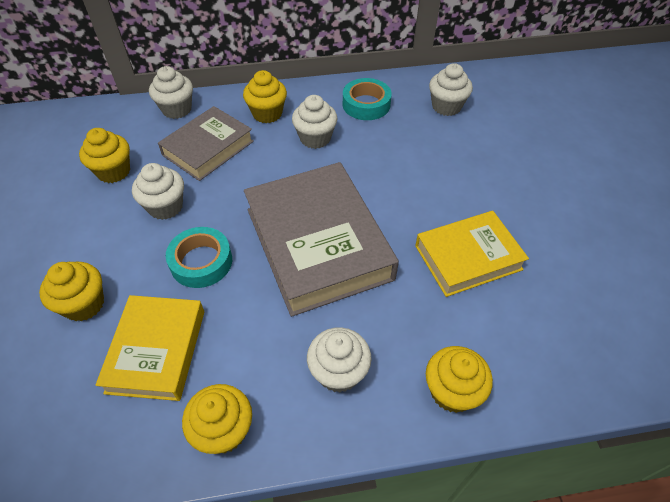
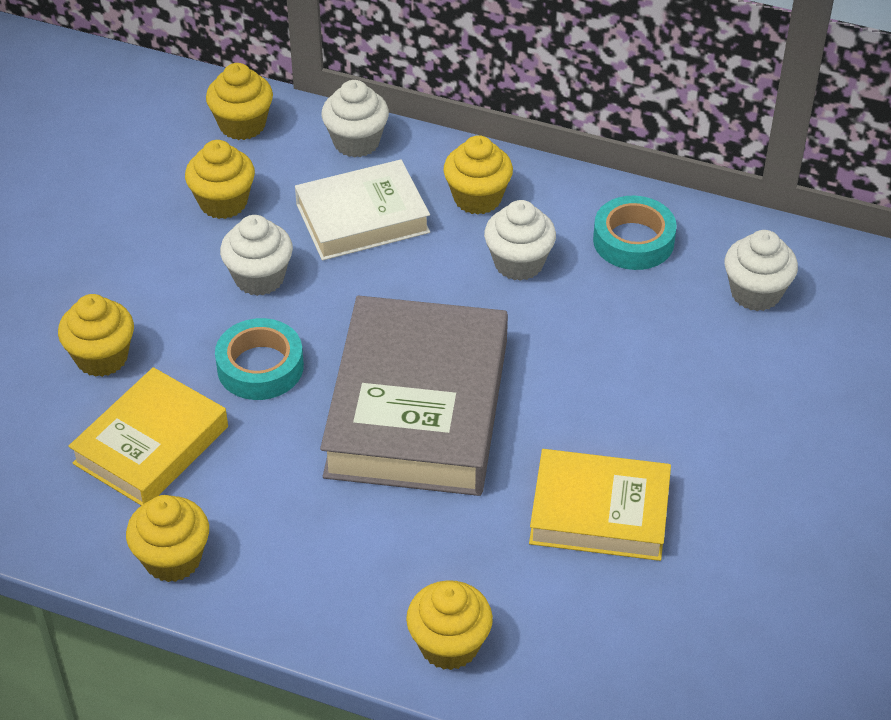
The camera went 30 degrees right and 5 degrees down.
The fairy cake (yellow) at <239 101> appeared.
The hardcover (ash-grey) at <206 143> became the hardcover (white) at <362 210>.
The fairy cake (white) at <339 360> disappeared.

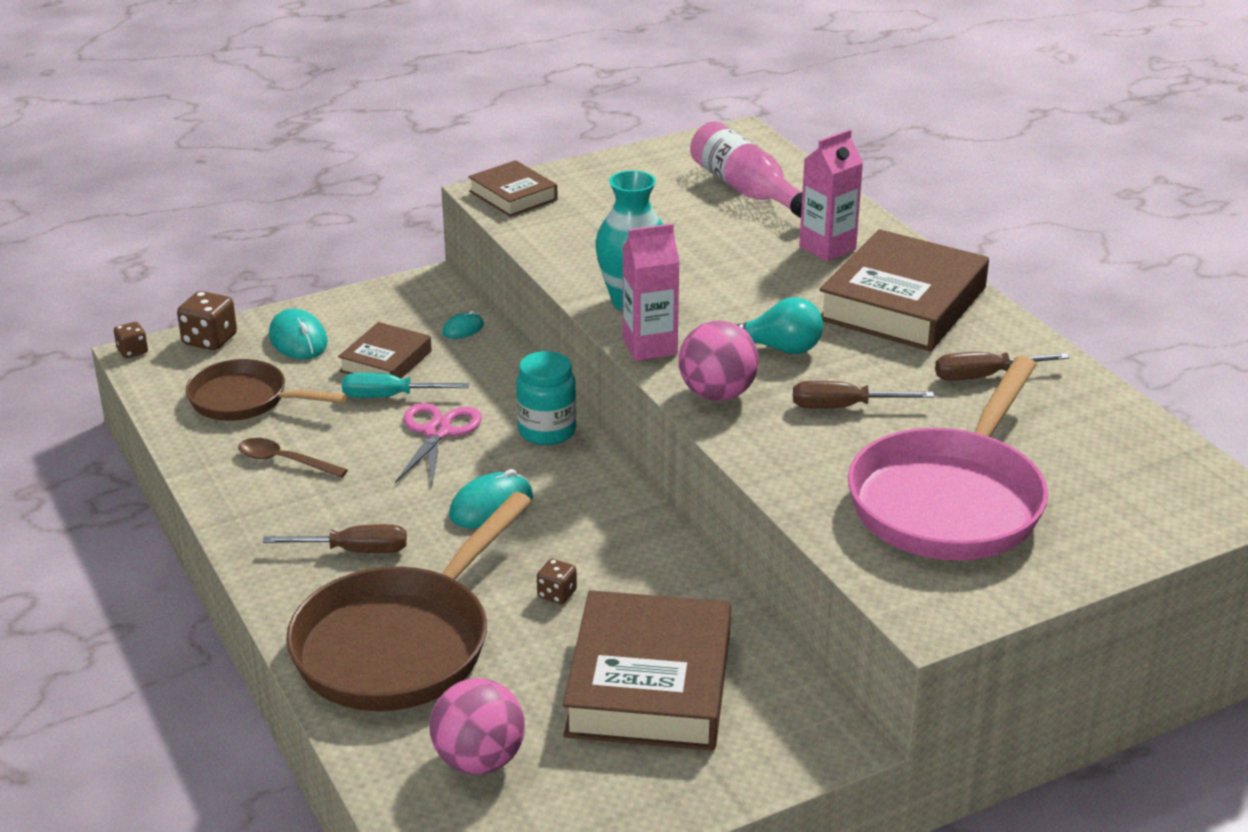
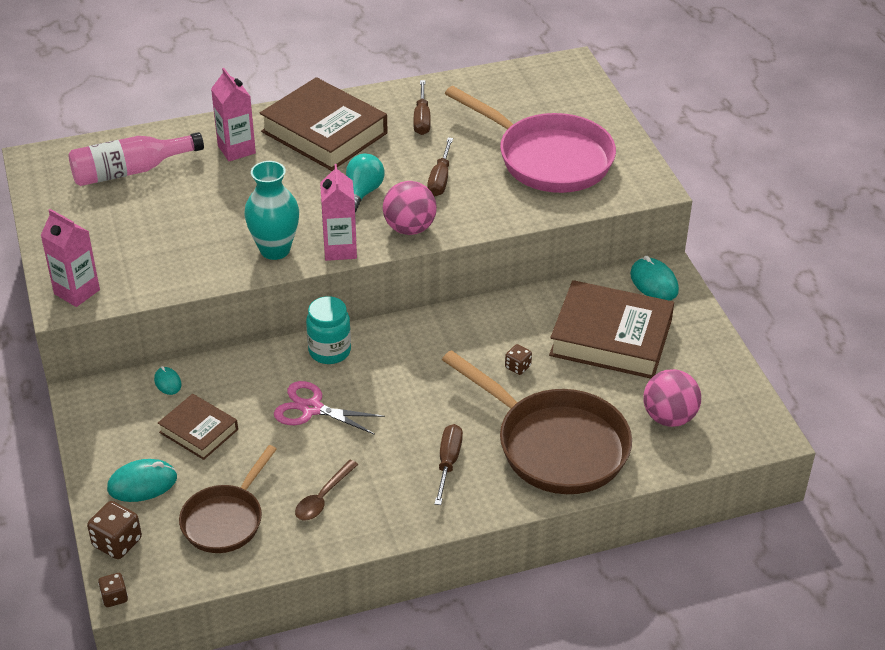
The camera went 80 degrees left and 10 degrees up.
The hardcover (brown) at <513 188> was replaced by the milk carton (rose-pink) at <70 258>.
The computer mouse (teal) moved from <491 499> to <654 278>.
The screwdriver (teal) at <405 385> disappeared.

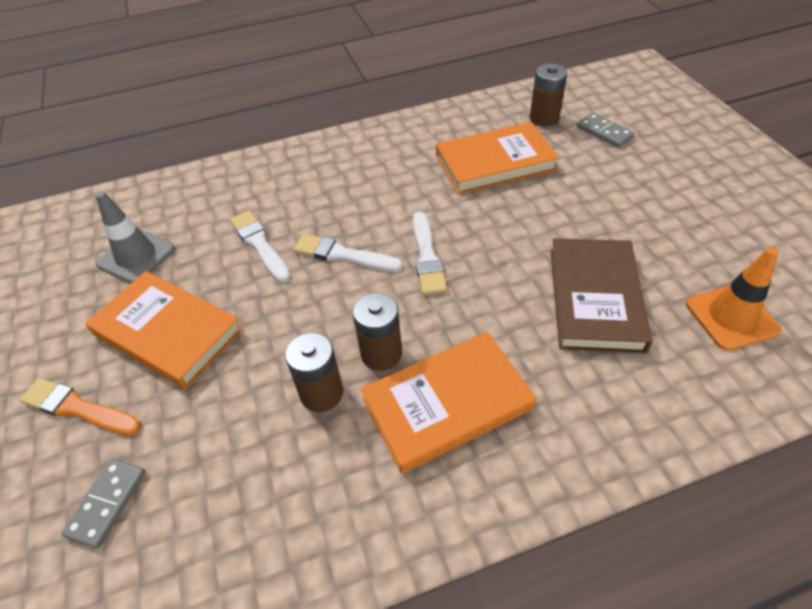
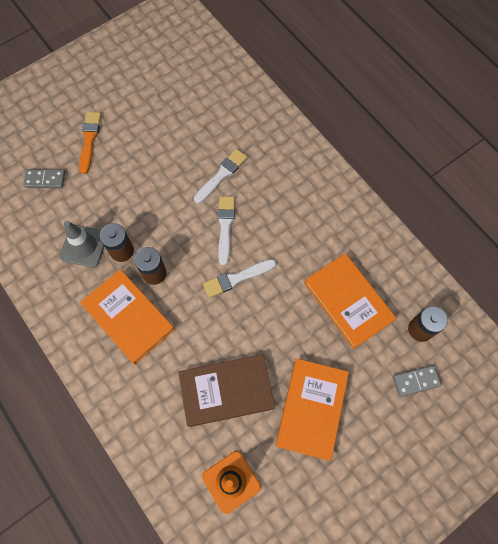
The camera went 70 degrees right and 20 degrees up.
The traffic cone (ash-grey) moved from <135 237> to <82 244>.
The hardcover (orange) moved from <164 330> to <312 409>.
The domino piece (ash-grey) at <605 130> turned 45 degrees clockwise.

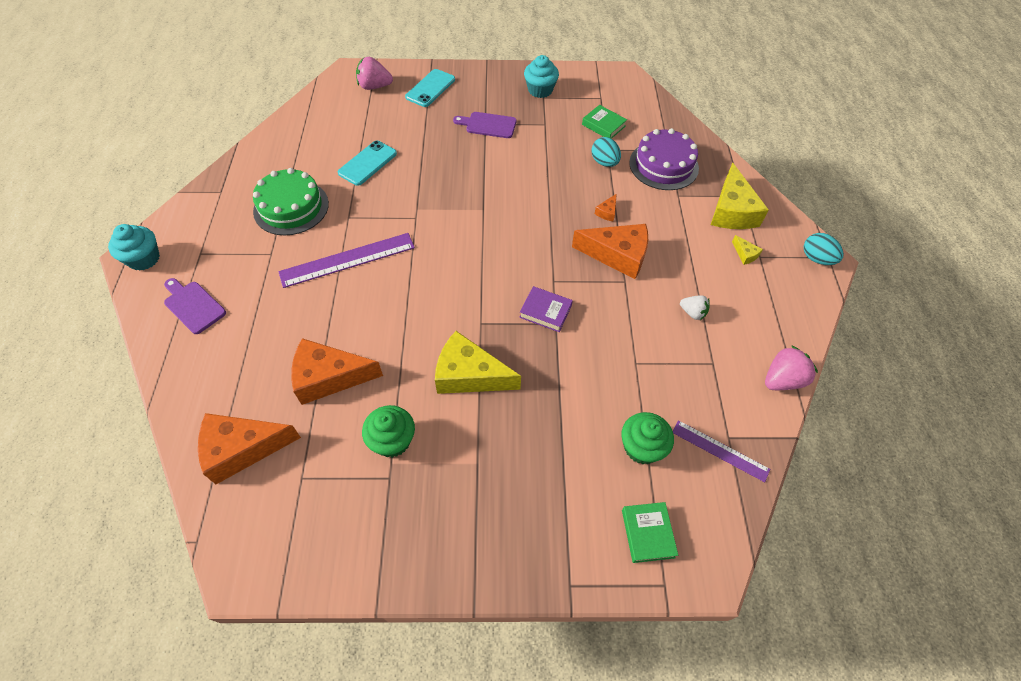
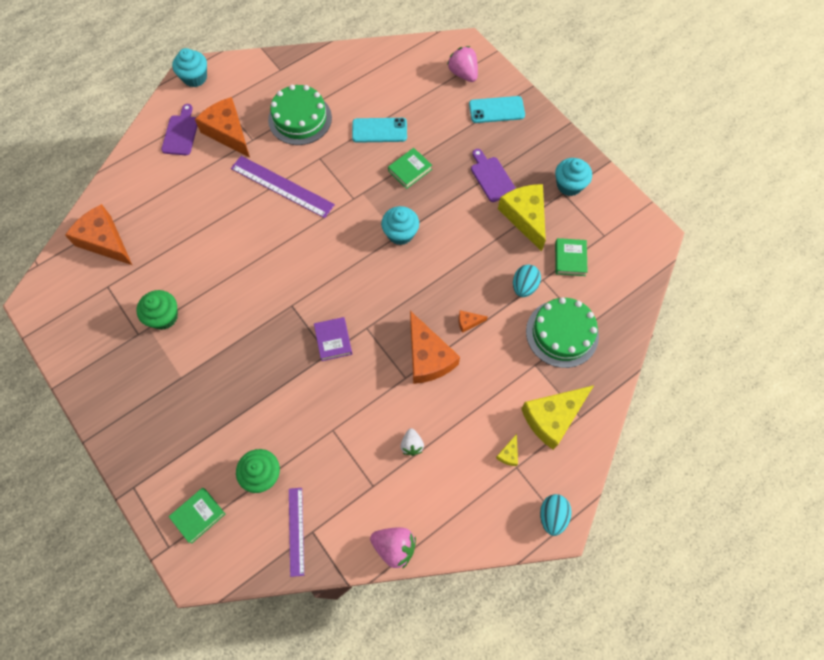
The camera went 55 degrees right and 10 degrees up.
The piece of cheese (orange) moved from <337 371> to <222 127>.
The fairy cake (teal) at <400 225> appeared.
The hardcover (leaf-green) at <410 168> appeared.
The piece of cheese (yellow) moved from <478 362> to <522 217>.
The gateau (royal purple) at <664 159> became the gateau (leaf-green) at <562 332>.

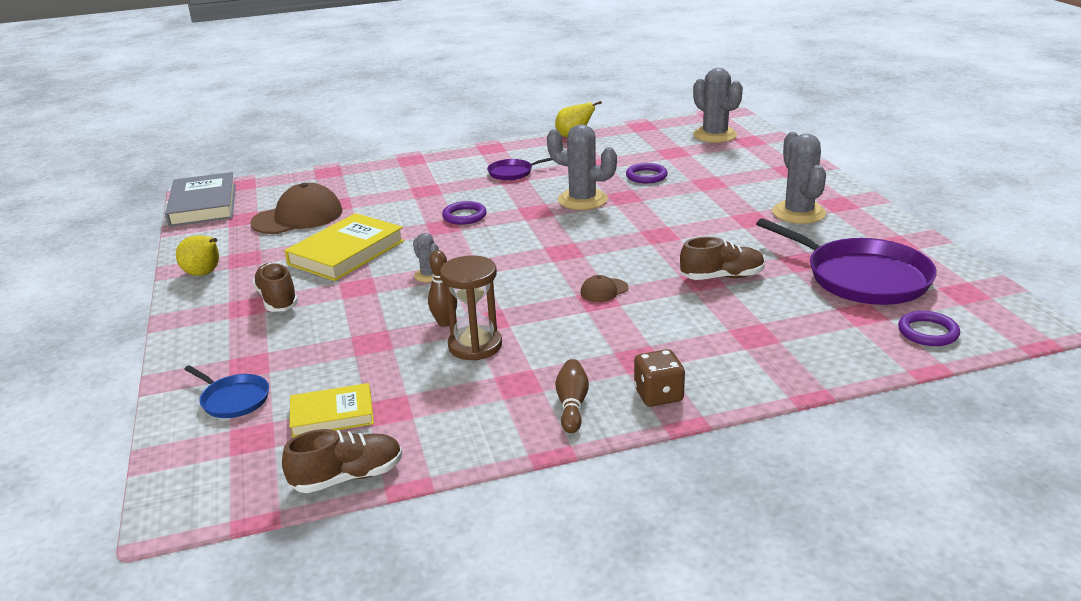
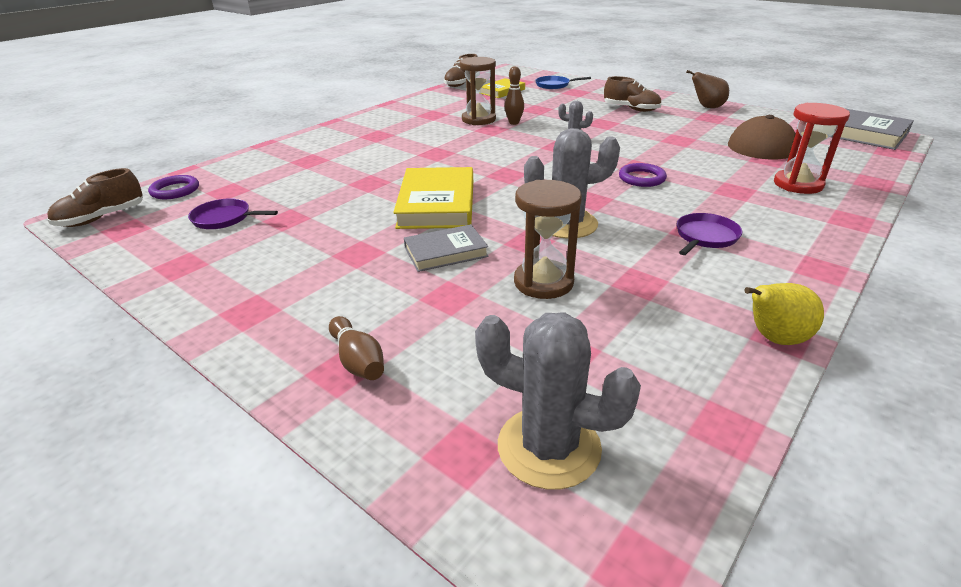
The camera went 145 degrees right and 5 degrees up.
The shoe (brown) moved from <722 258> to <95 197>.
The skillet (royal purple) at <846 261> changed to 0.49 times the size.
The skittle (brown) moved from <572 396> to <356 348>.
The hardcover (yellow) moved from <344 247> to <433 198>.
The hardcover (ash-grey) at <446 248> appeared.
The ring (royal purple) at <647 173> was replaced by the sandglass (brown) at <548 239>.
The toy pear (yellow) at <197 255> became the toy pear (brown) at <707 89>.
The sandglass (crimson) at <812 148> appeared.
The cap (brown) at <604 288> disappeared.
The die (brown) at <659 378> disappeared.
The cactus (ash-grey) at <799 178> disappeared.

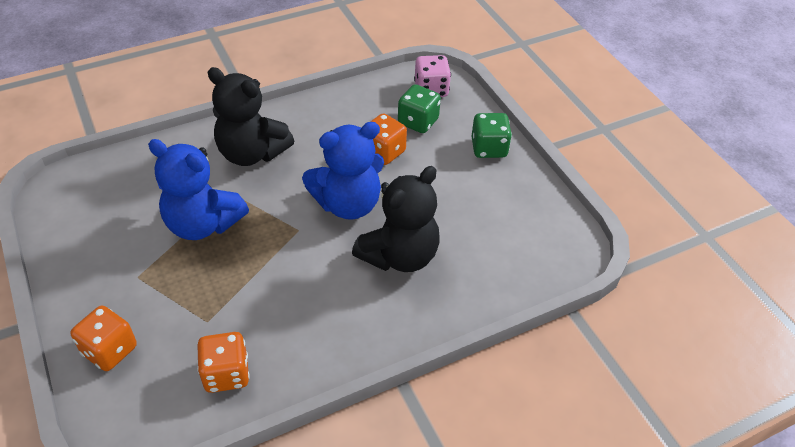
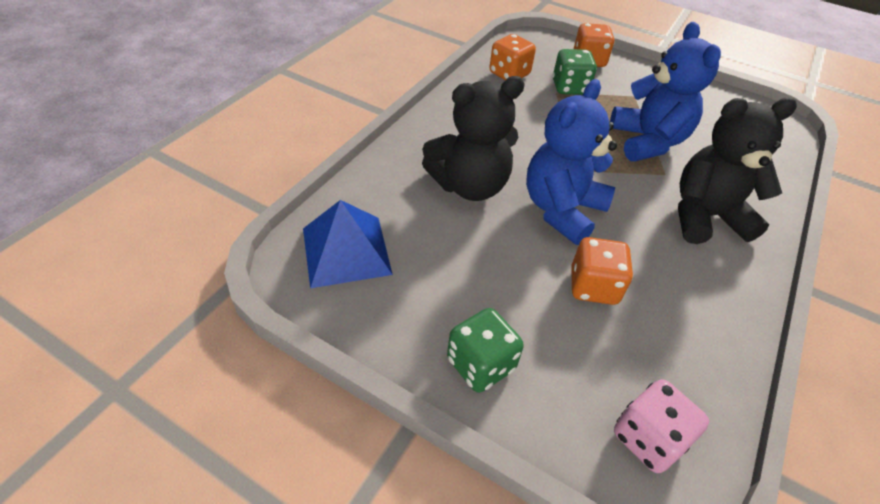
The camera went 145 degrees right and 0 degrees up.
The pyramid (blue) at <348 244> appeared.
The stuffed bear (ebony) at <396 219> turned 120 degrees counterclockwise.
The die (leaf-green) moved from <419 108> to <575 72>.
The stuffed bear (blue) at <198 189> turned 90 degrees clockwise.

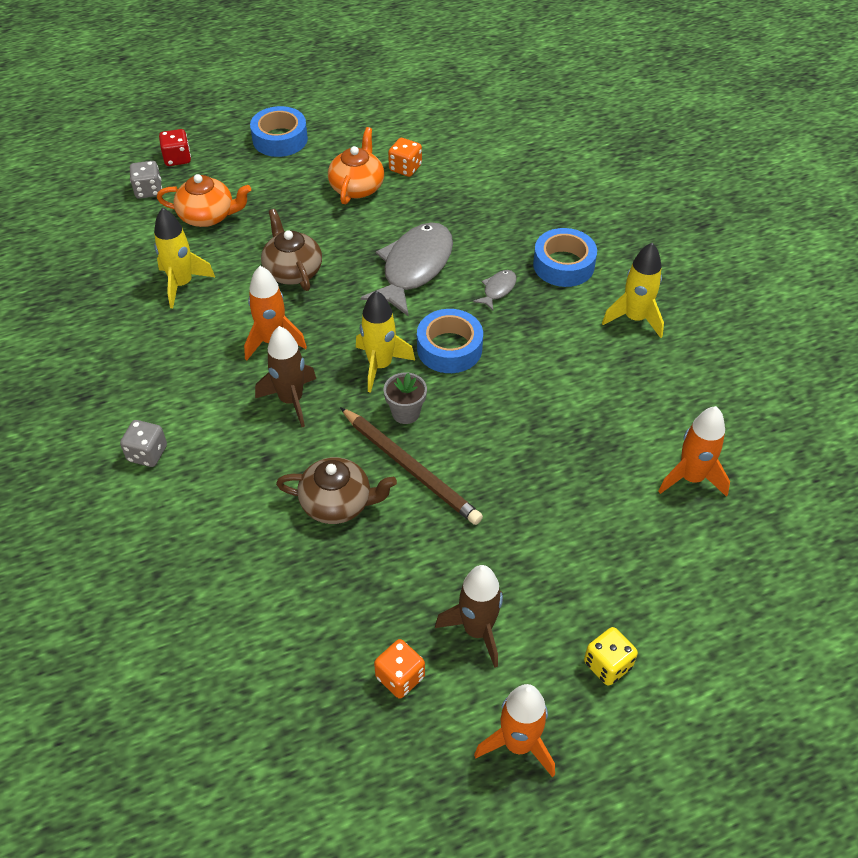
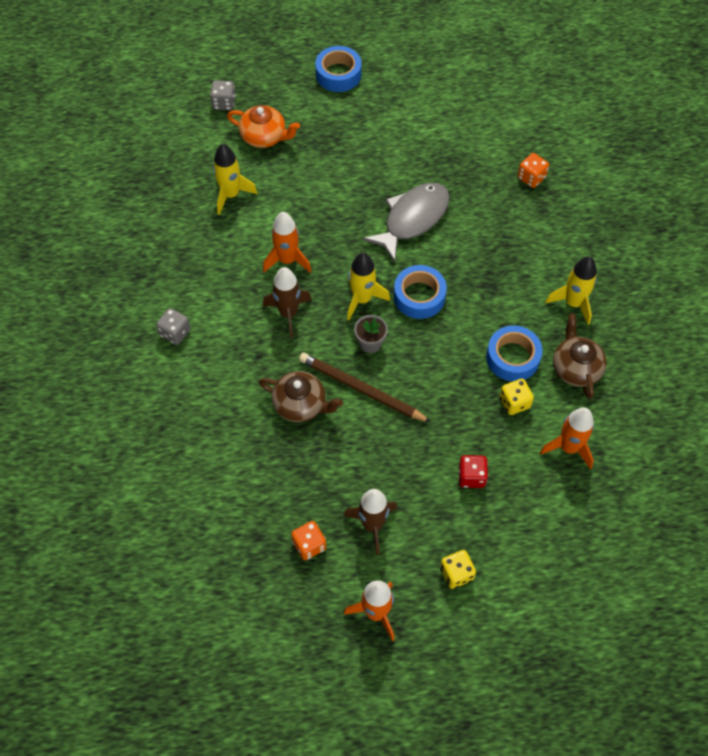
The camera went 15 degrees right and 10 degrees up.
The wooden pencil (brown) at <411 466> turned 150 degrees clockwise.
The die (crimson) moved from <175 147> to <473 471>.
The tape (blue) moved from <565 257> to <514 353>.
The die (yellow) at <516 397> appeared.
The die (orange) moved from <405 157> to <533 170>.
The tea pot (brown) moved from <291 250> to <580 356>.
The tea pot (orange) at <356 165> disappeared.
The fish (ash-grey) at <494 290> disappeared.

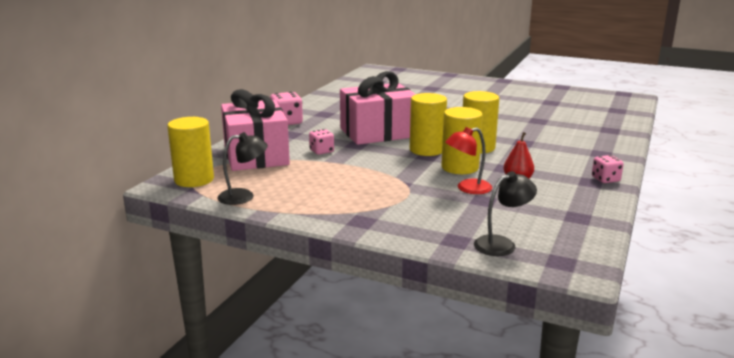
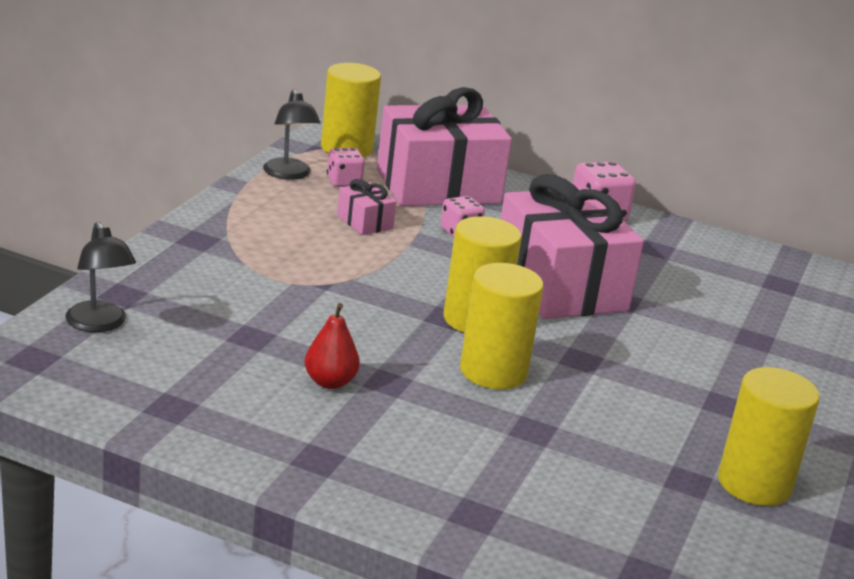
The camera went 85 degrees right and 5 degrees up.
The die (rose-pink) moved from <608 169> to <346 167>.
The wrapped gift (rose-pink) at <367 207> appeared.
The cylinder shape (yellow) moved from <462 140> to <769 436>.
The reading lamp (crimson) at <468 160> disappeared.

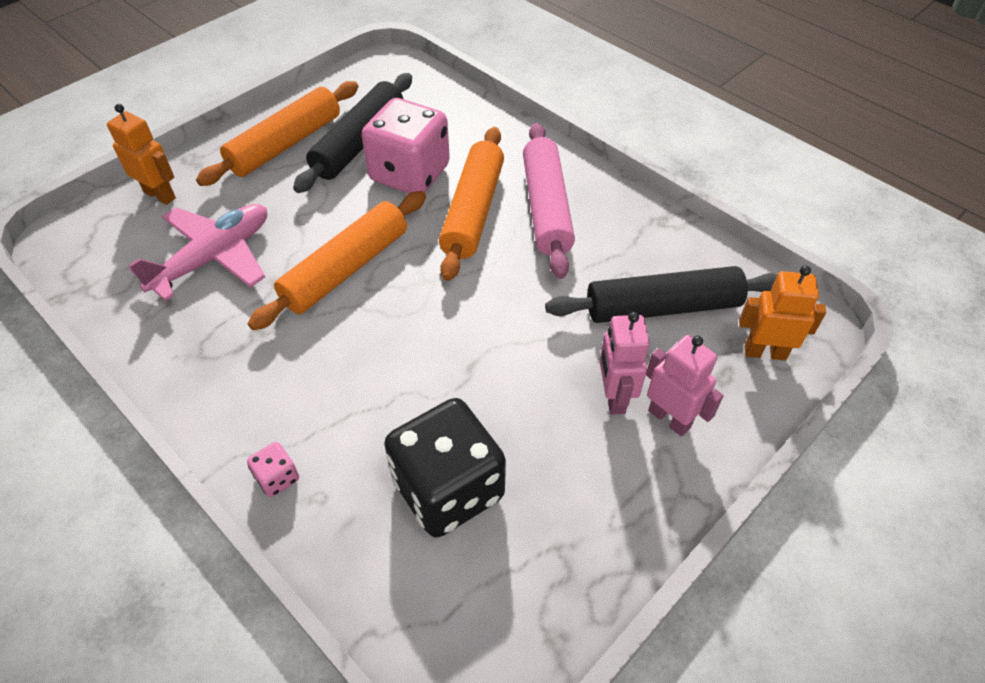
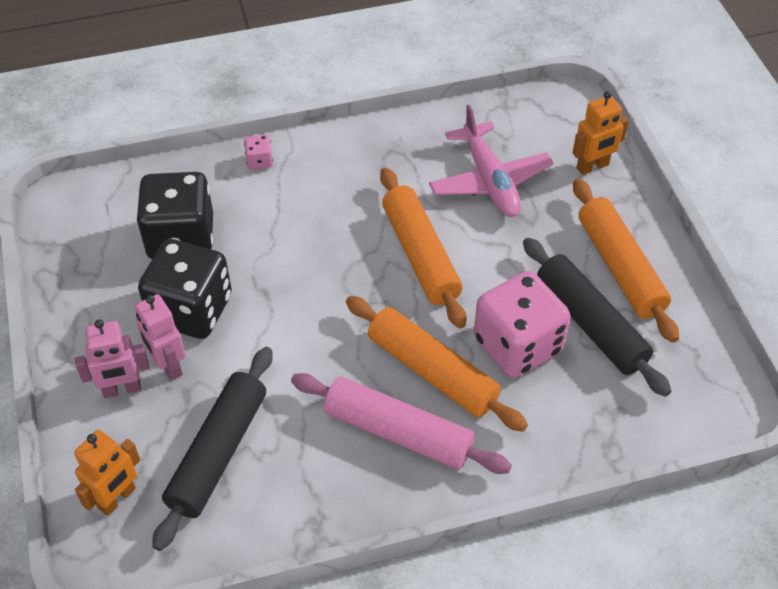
The camera went 120 degrees right and 0 degrees up.
The robot (rose-pink) at <624 363> turned 150 degrees counterclockwise.
The die (ebony) at <185 289> appeared.

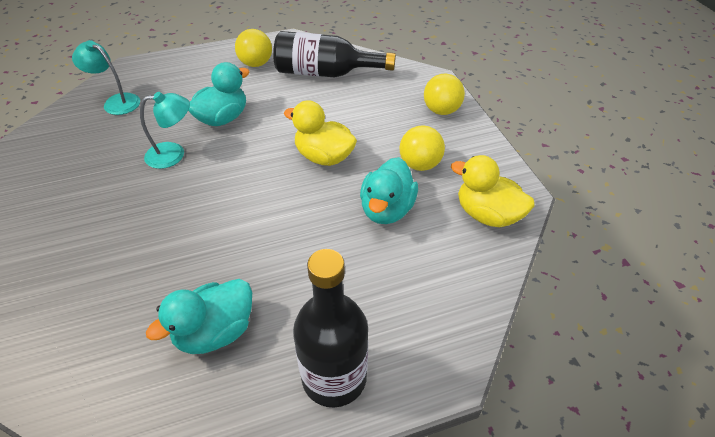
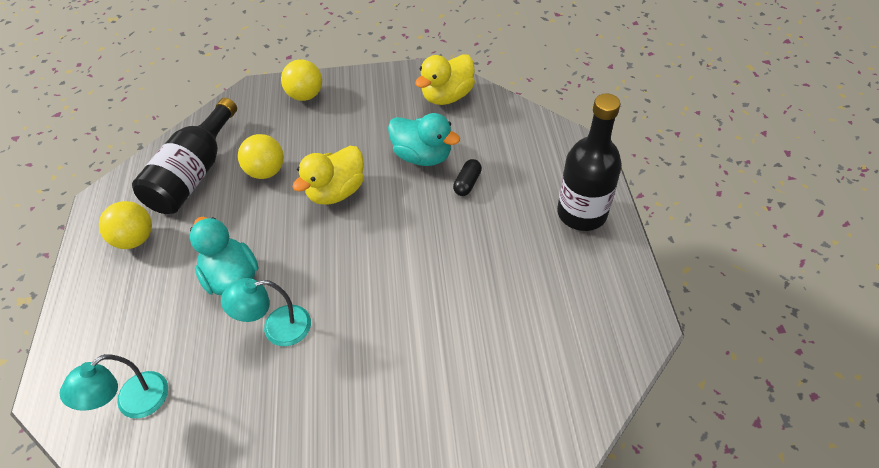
The camera went 75 degrees left and 5 degrees up.
The reading lamp (teal) at <165 130> turned 105 degrees counterclockwise.
The ball (yellow) moved from <422 148> to <261 156>.
The pill shape (ebony) at <467 177> appeared.
The rubber duck (teal) at <199 316> disappeared.

